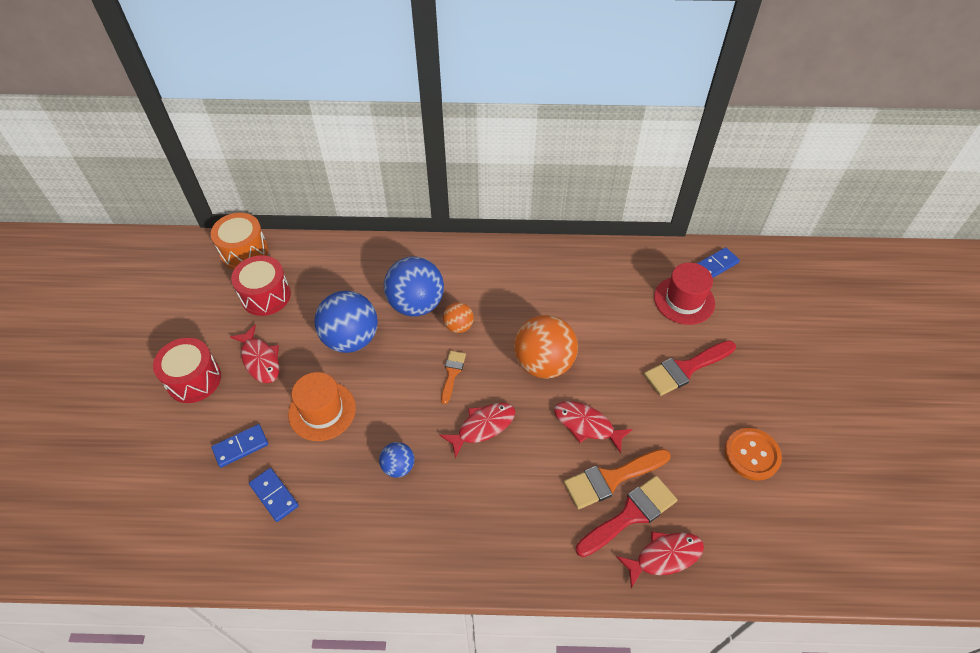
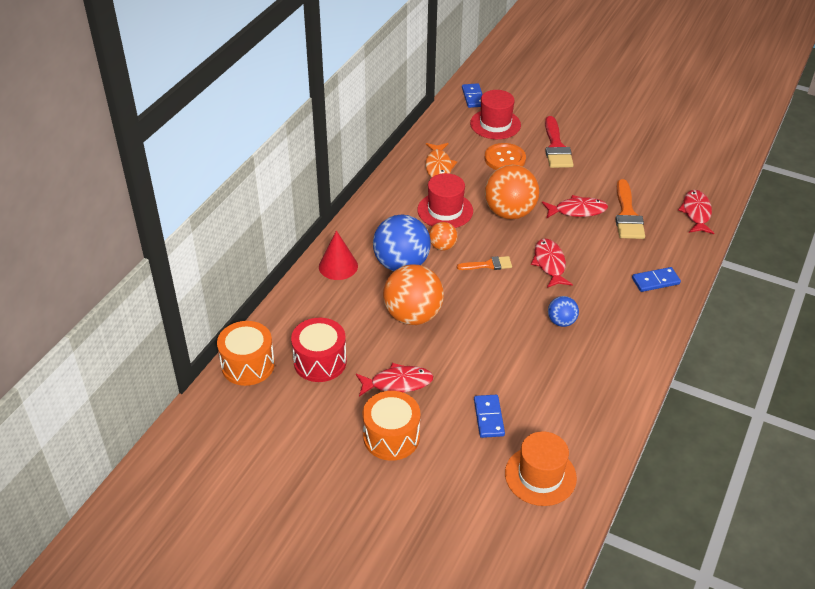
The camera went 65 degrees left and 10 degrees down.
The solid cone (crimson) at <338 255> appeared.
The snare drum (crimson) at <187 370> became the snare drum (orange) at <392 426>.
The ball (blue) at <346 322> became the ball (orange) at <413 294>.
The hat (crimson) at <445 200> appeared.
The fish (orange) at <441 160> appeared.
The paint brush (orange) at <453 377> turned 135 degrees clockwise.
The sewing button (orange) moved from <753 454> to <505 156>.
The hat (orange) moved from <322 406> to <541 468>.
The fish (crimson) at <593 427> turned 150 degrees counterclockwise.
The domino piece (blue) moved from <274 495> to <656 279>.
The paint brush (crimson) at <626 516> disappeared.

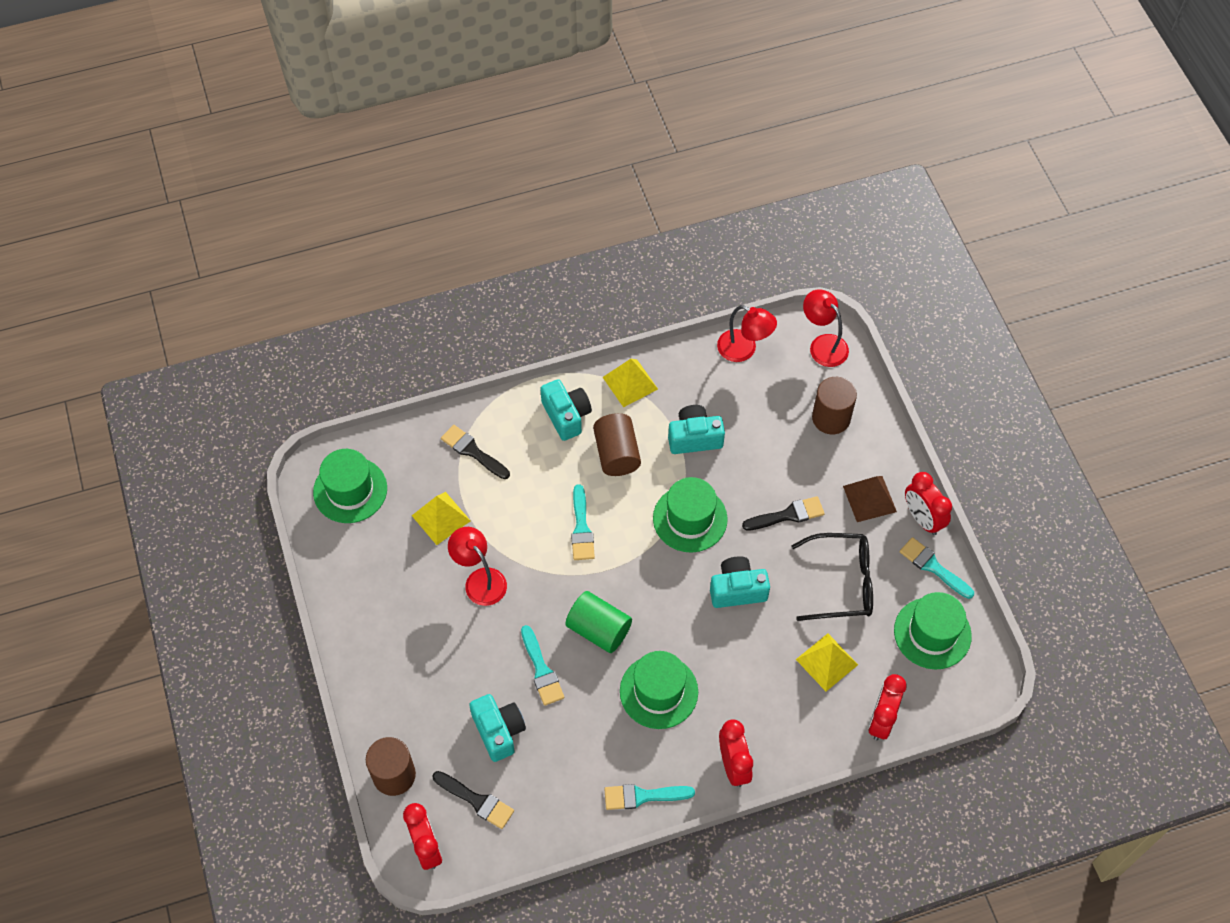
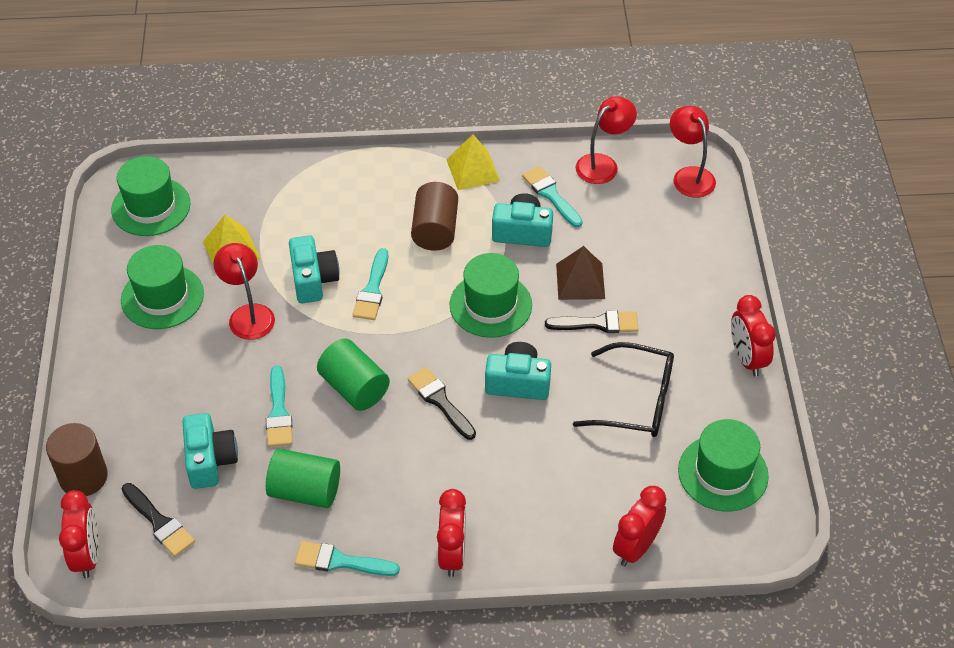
The camera went 15 degrees right and 10 degrees down.
The hat (leaf-green) moved from <659 690> to <162 287>.
The cylinder shape (leaf-green) at <303 478> appeared.
The camera (teal) moved from <566 410> to <314 269>.
The paint brush (ebony) moved from <475 452> to <442 403>.
The paint brush (teal) moved from <937 568> to <552 196>.
The pyramid (brown) moved from <870 499> to <580 273>.
The reading lamp (crimson) at <747 333> turned 90 degrees counterclockwise.
The pyramid (yellow) at <827 662> disappeared.
The cylinder shape (brown) at <834 405> disappeared.

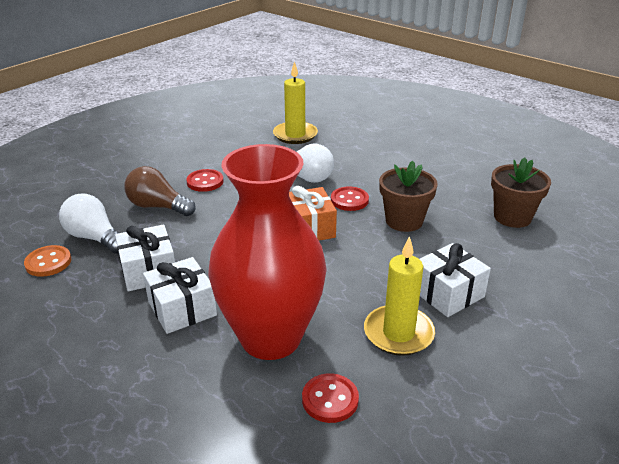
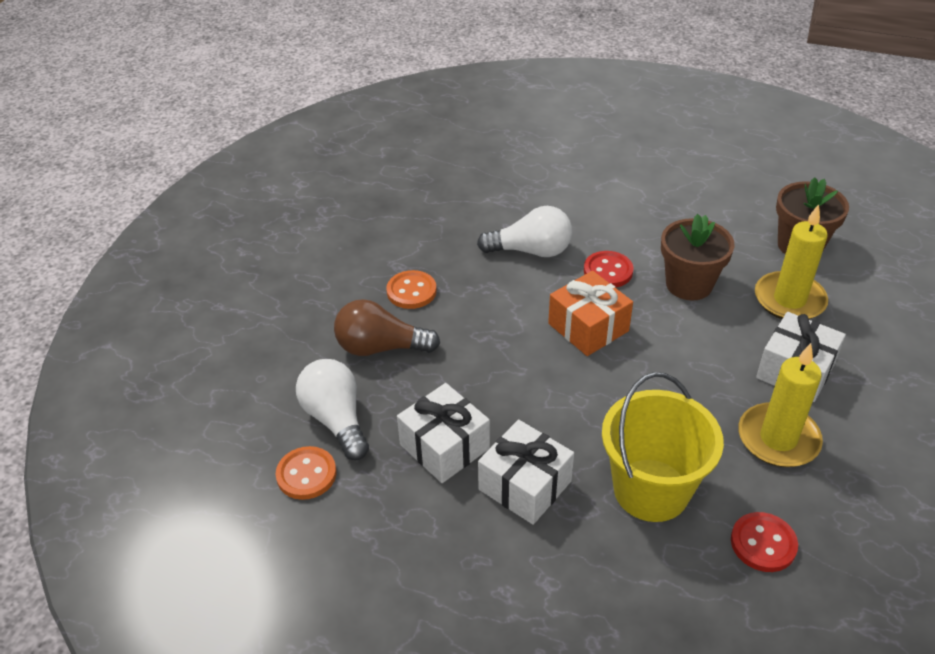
The camera went 20 degrees left and 10 degrees up.
The light bulb (white) at <88 223> turned 45 degrees clockwise.
The sewing button (crimson) at <205 180> became the sewing button (orange) at <411 289>.
The tall vase (crimson) at <267 252> was replaced by the sand bucket (yellow) at <663 447>.
The wax candle (yellow) moved from <295 103> to <791 261>.

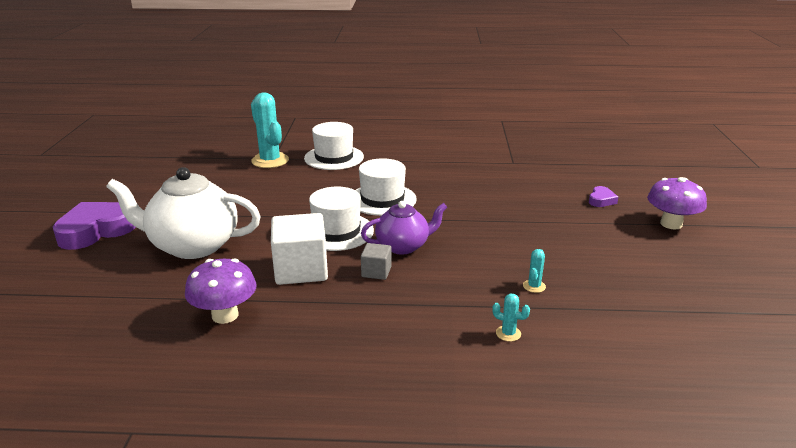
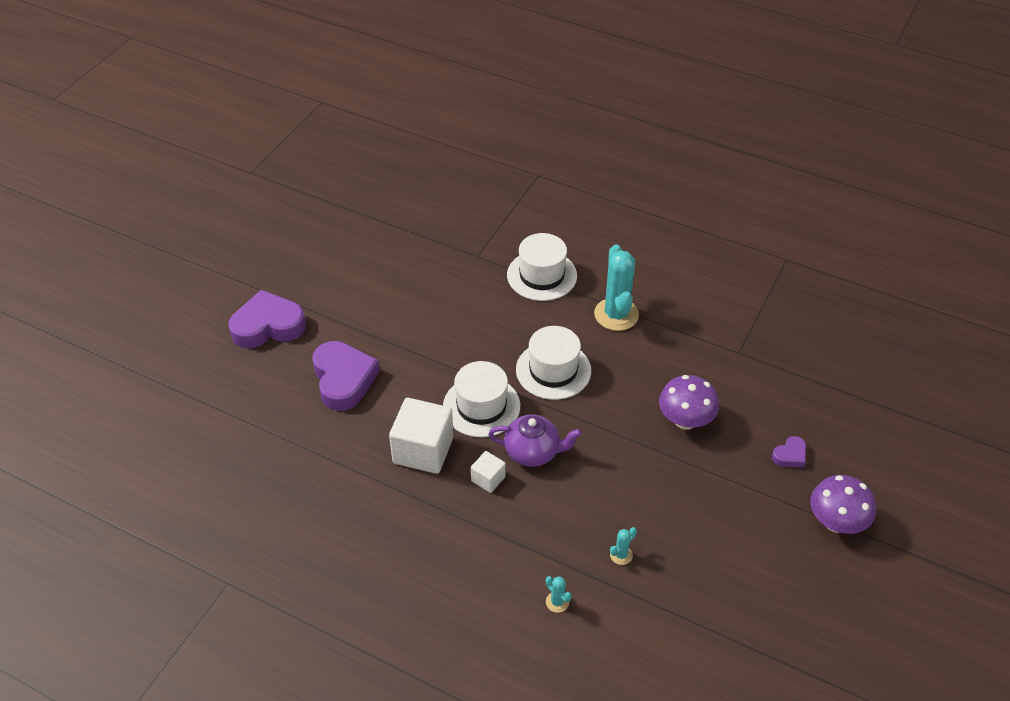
The camera went 25 degrees right and 20 degrees up.
The tea pot (white) at <183 213> was replaced by the love heart (royal purple) at <346 376>.
The block (ash-grey) at <376 261> became the block (white) at <488 472>.
The cactus (teal) moved from <270 130> to <616 287>.
The fungus (royal purple) moved from <221 291> to <689 402>.

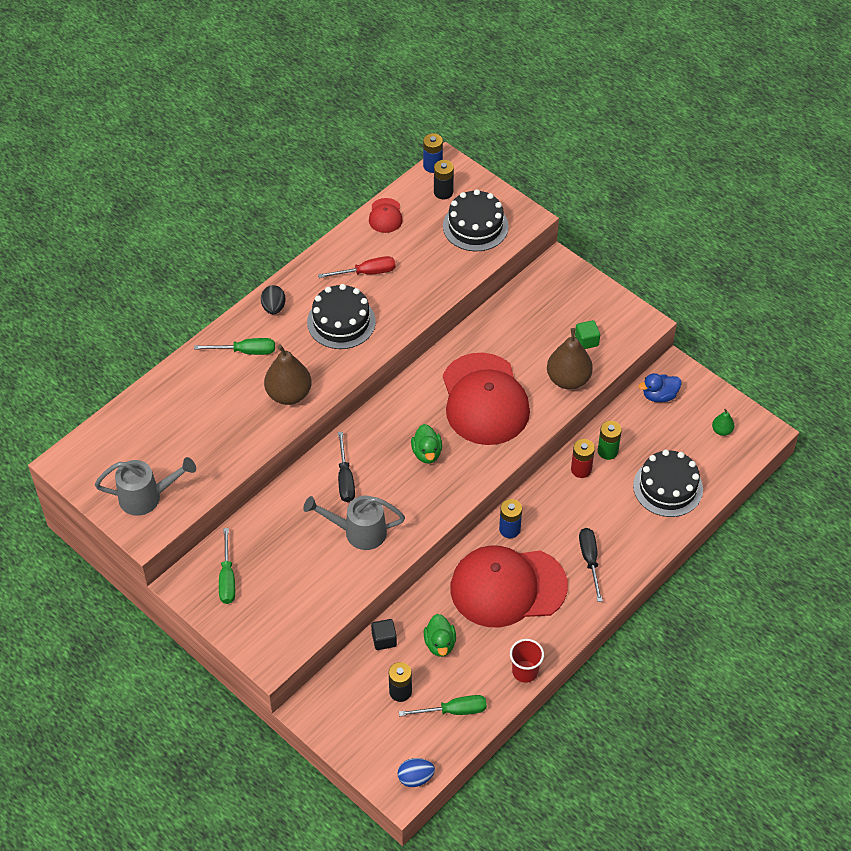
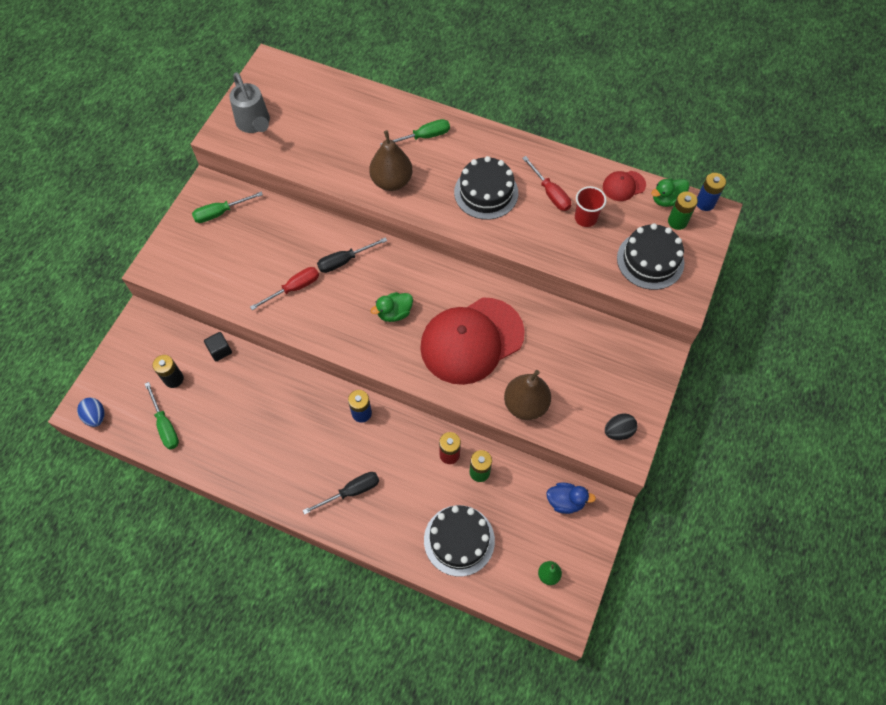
The camera went 70 degrees right and 10 degrees up.
The sprinkling can (ash-grey) at <354 522> was replaced by the screwdriver (crimson) at <284 288>.
The screwdriver (leaf-green) at <234 346> turned 90 degrees counterclockwise.
The rubber duck (blue) at <660 387> turned 135 degrees clockwise.
The cup (crimson) moved from <527 661> to <590 206>.
The toy egg (ebony) moved from <273 299> to <621 426>.
The rubber duck (leaf-green) moved from <440 635> to <670 193>.
The power cell (ebony) at <444 180> became the power cell (leaf-green) at <683 211>.
The cap (crimson) at <509 586> disappeared.
The block (leaf-green) at <587 334> disappeared.

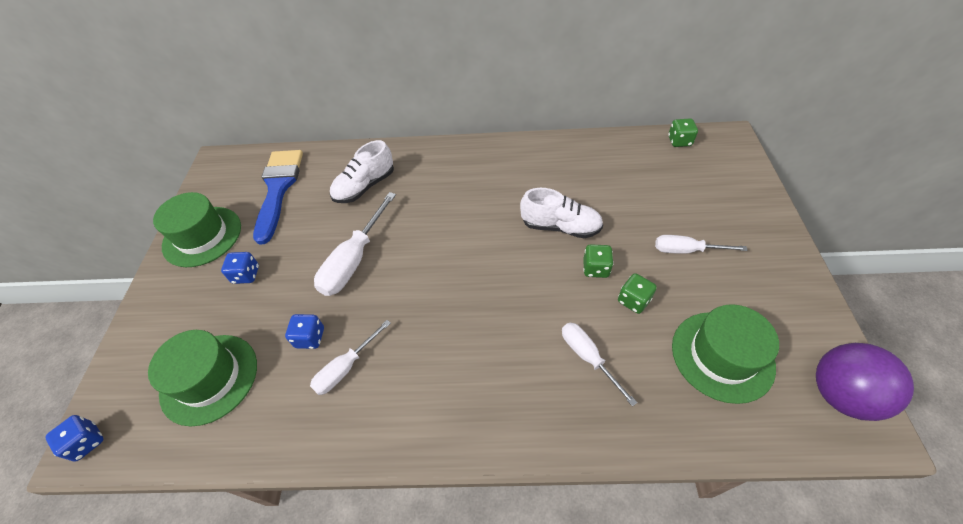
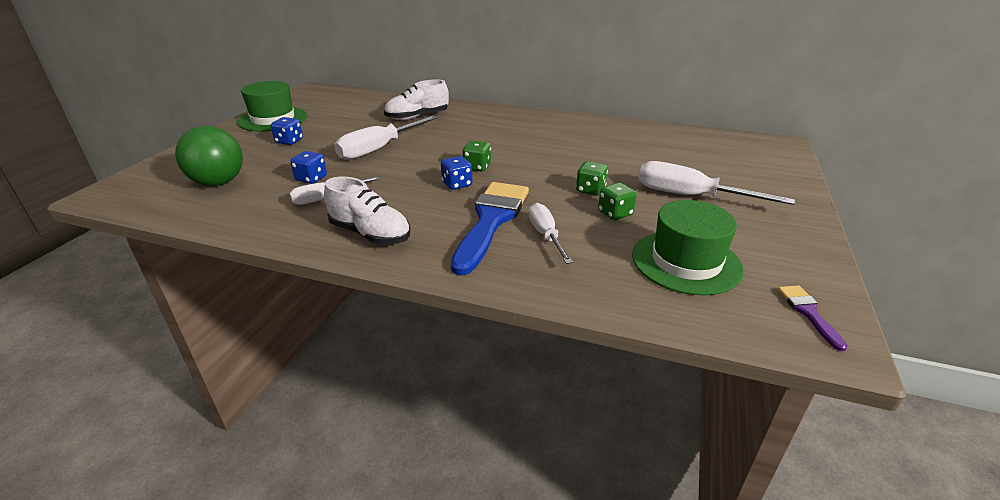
The camera went 15 degrees right and 20 degrees down.
The hat (leaf-green) at <202 378> was replaced by the ball (leaf-green) at <209 156>.
The shoe (white) moved from <561 213> to <367 211>.
The die (blue) moved from <75 438> to <456 173>.
The paint brush (blue) moved from <278 197> to <490 228>.
The die (leaf-green) moved from <683 132> to <476 156>.
The screwdriver (white) at <701 244> changed to 1.60 times the size.
The ball (royal purple) at <865 382> was replaced by the paint brush (royal purple) at <812 318>.

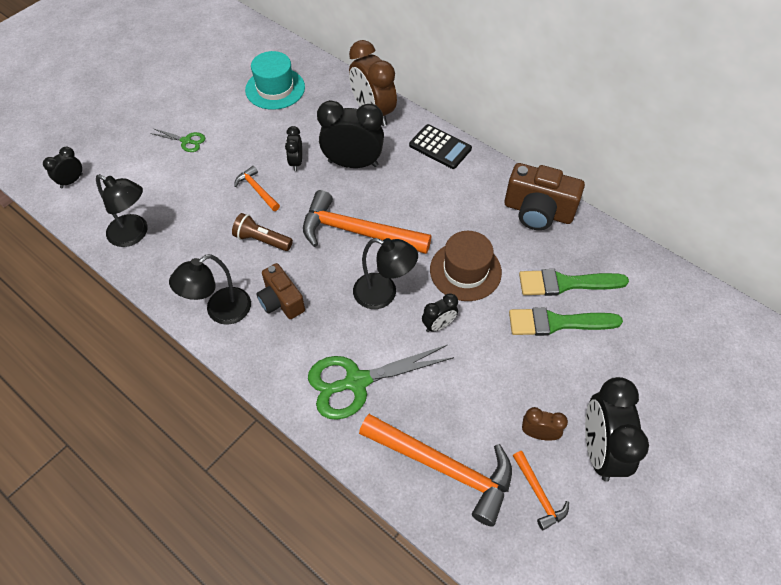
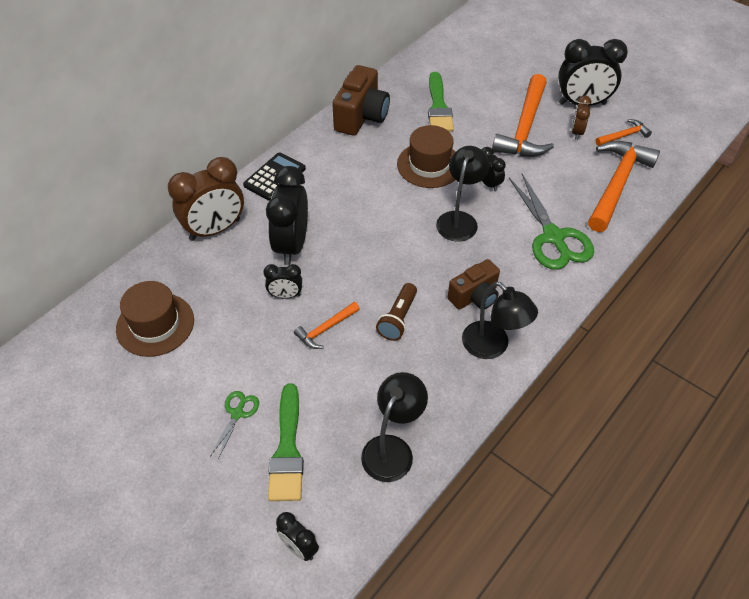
The camera went 90 degrees left and 5 degrees down.
The hat (teal) at <275 80> became the hat (brown) at <155 319>.
The paint brush (leaf-green) moved from <566 321> to <286 442>.
The hammer (orange) moved from <367 222> to <523 115>.

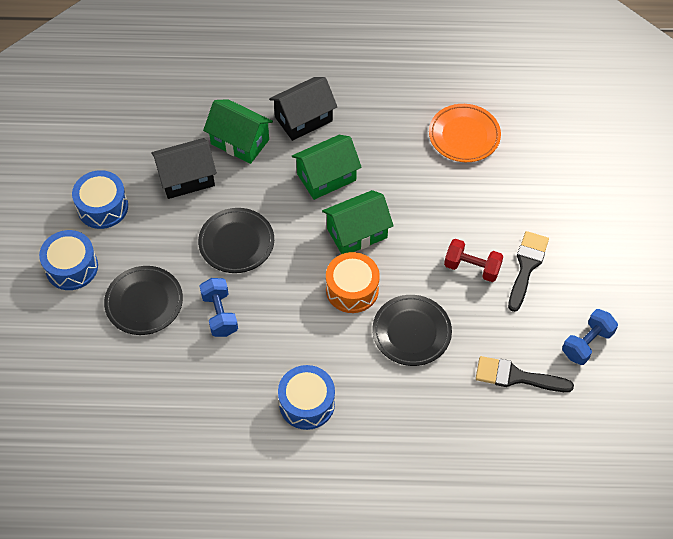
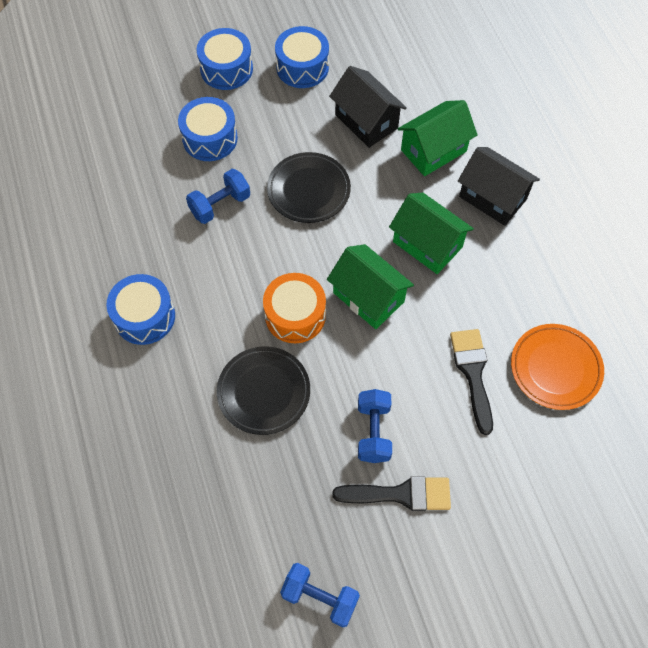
The camera went 70 degrees right and 5 degrees up.
The flat dish (ebony) at <143 300> was replaced by the snare drum (blue) at <208 129>.
The hand weight (crimson) at <474 260> became the hand weight (blue) at <375 426>.
The toy house (leaf-green) at <238 131> turned 45 degrees clockwise.
The paint brush (ebony) moved from <525 374> to <471 382>.

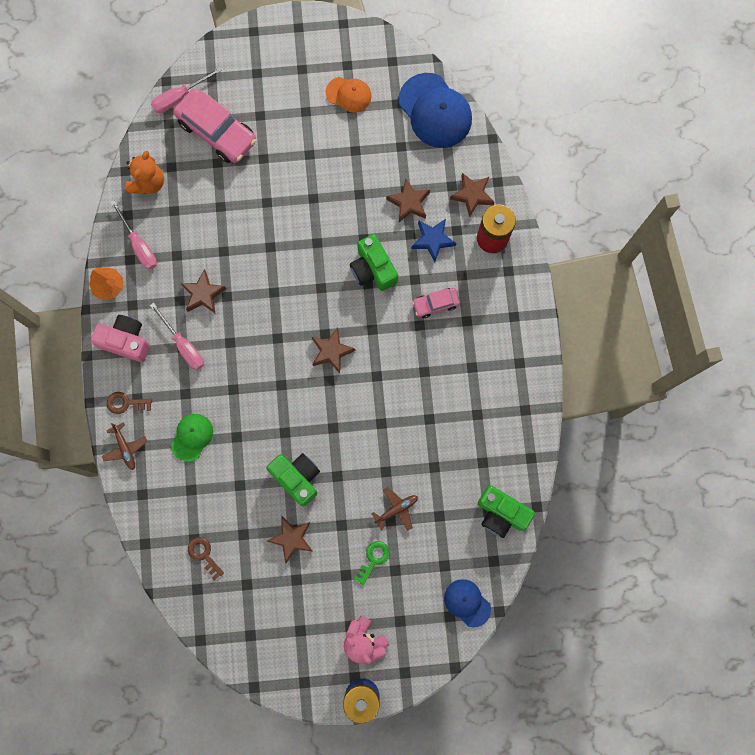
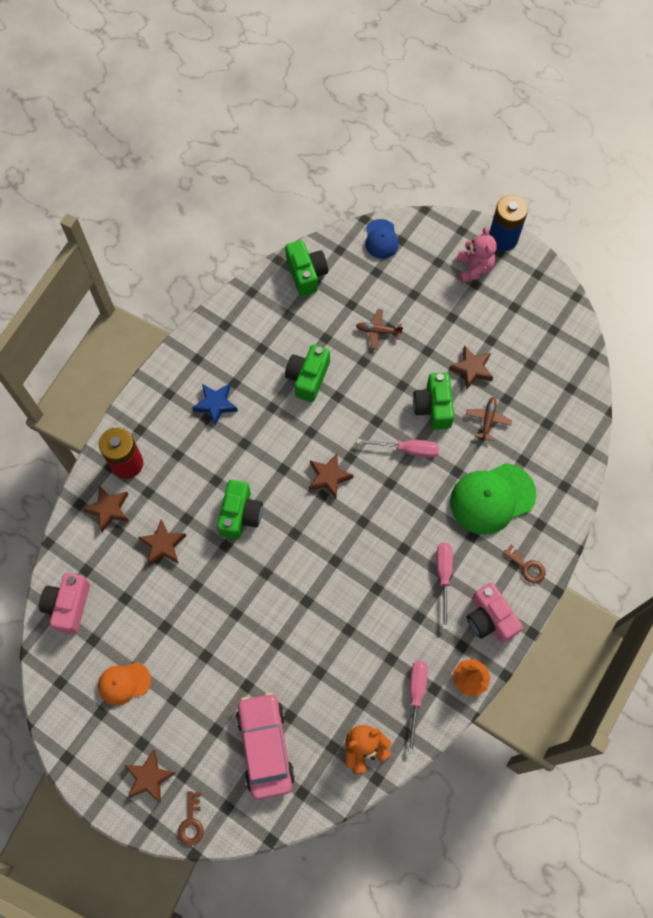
The camera went 140 degrees left and 10 degrees down.
The cap (blue) at <435 110> was replaced by the camera (rose-pink) at <64 603>.
The cap (orange) at <349 95> turned 75 degrees counterclockwise.
The star shape (brown) moved from <203 291> to <150 776>.
The door key (brown) moved from <206 559> to <191 818>.
The star shape (blue) moved from <434 240> to <215 405>.
The camera (leaf-green) at <307 373> appeared.
The screwdriver (rose-pink) moved from <186 90> to <397 448>.
The cap (leaf-green) at <192 438> changed to 1.78 times the size.
The plane (brown) moved from <125 446> to <489 419>.
The door key (leaf-green) at <372 563> disappeared.
The car (rose-pink) at <436 303> disappeared.

